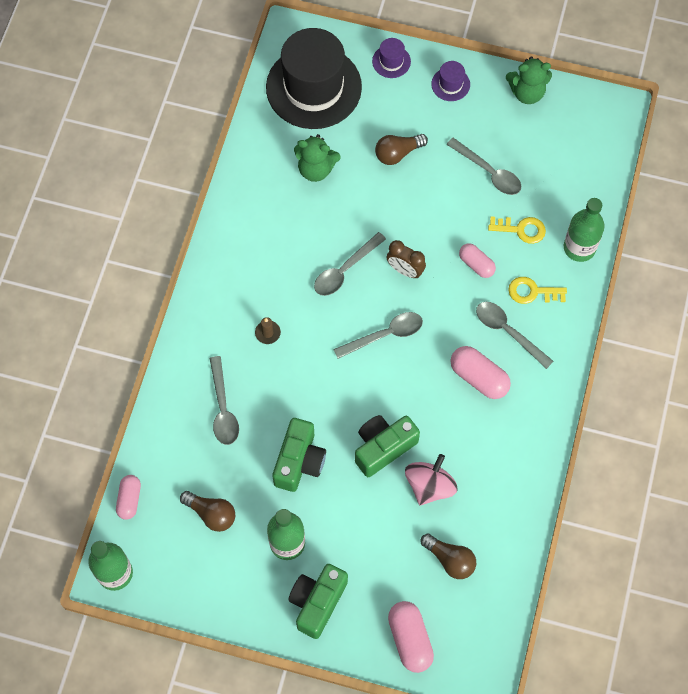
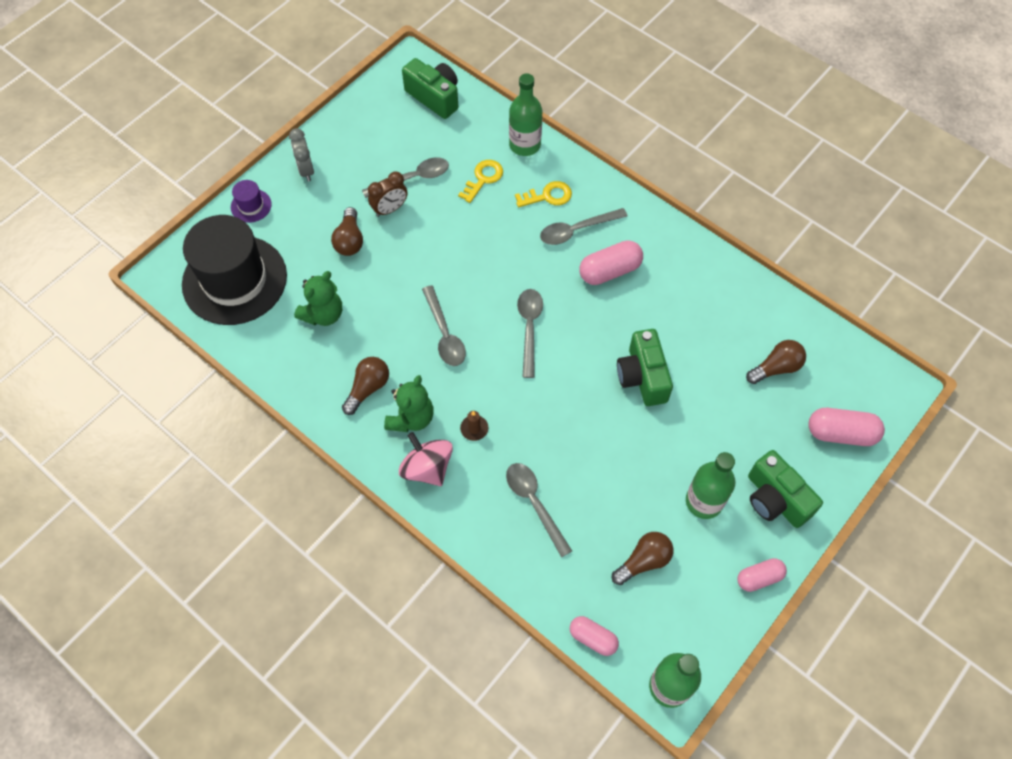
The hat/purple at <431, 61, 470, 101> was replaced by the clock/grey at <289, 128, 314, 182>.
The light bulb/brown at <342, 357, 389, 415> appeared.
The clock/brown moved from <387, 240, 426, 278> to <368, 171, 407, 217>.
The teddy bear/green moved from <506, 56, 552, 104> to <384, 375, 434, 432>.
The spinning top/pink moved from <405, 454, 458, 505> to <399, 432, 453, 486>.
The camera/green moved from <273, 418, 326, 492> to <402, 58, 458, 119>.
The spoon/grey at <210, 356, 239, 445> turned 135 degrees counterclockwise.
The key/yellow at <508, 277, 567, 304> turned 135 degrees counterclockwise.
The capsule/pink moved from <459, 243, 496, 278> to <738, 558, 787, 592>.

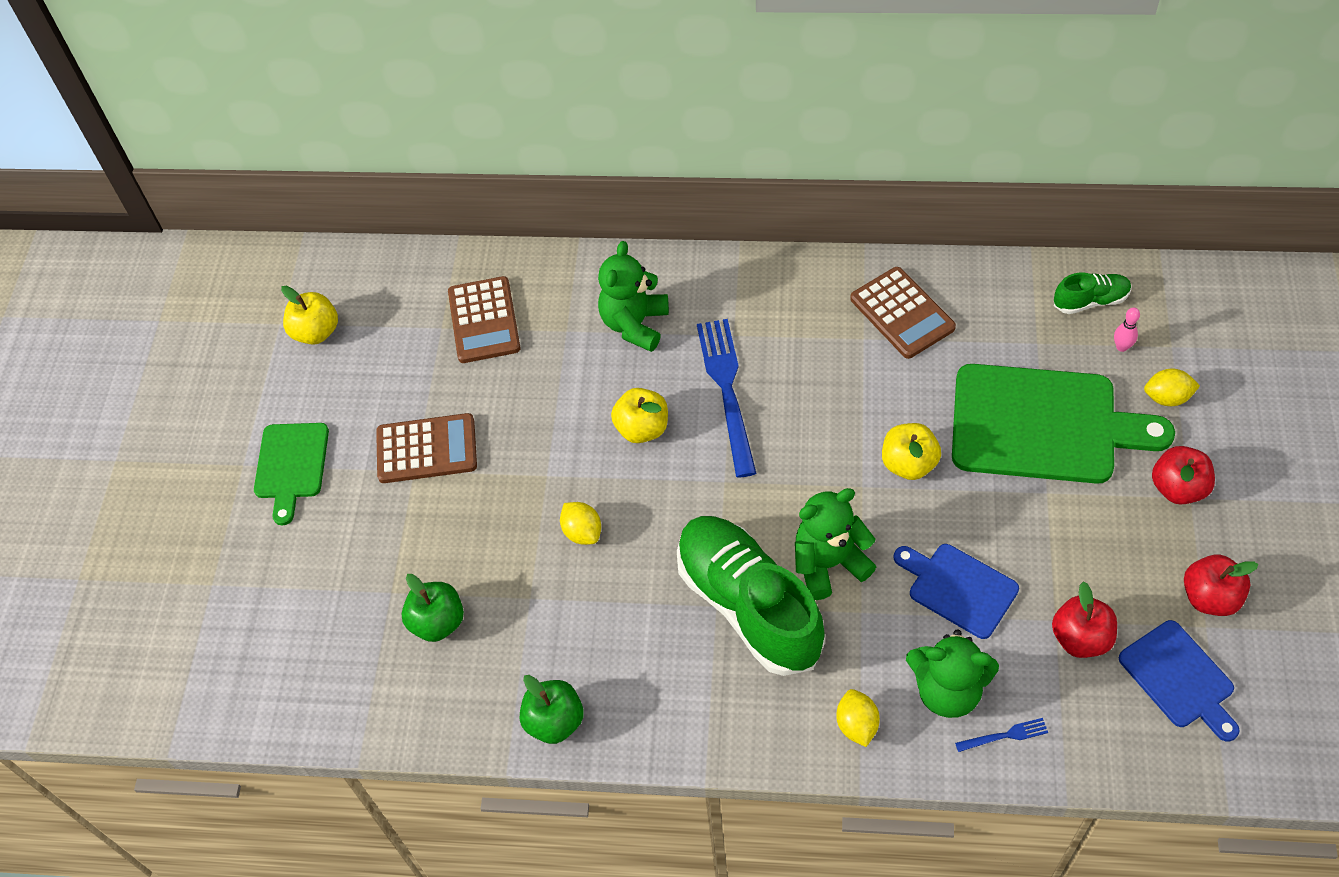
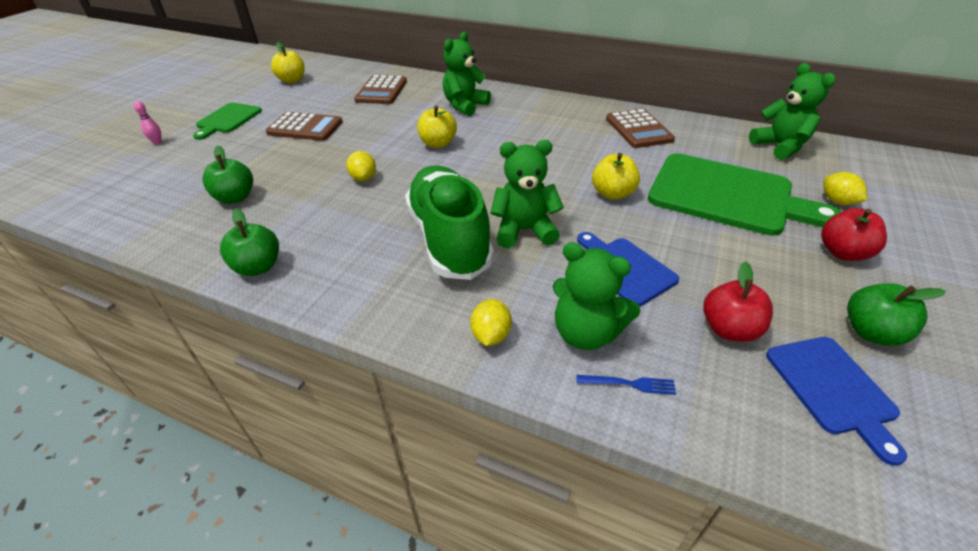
The bowling pin/pink moved from <1114, 308, 1140, 352> to <134, 101, 162, 144>.
The shoe/green at <1054, 273, 1131, 314> was replaced by the teddy bear/green at <749, 63, 836, 160>.
The lemon/yellow at <1144, 369, 1200, 406> turned 45 degrees clockwise.
The apple/red at <1184, 554, 1258, 616> became the apple/green at <847, 283, 946, 346>.
The fork/blue at <697, 319, 757, 478> disappeared.

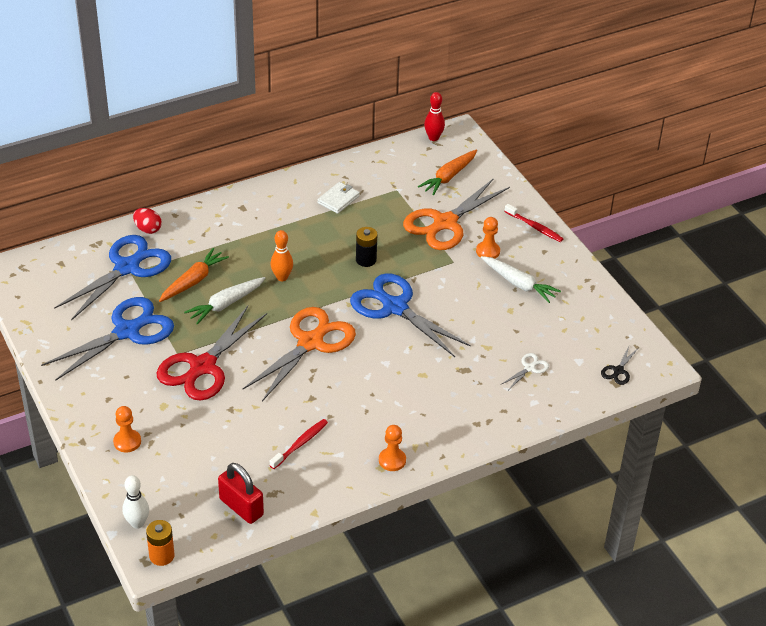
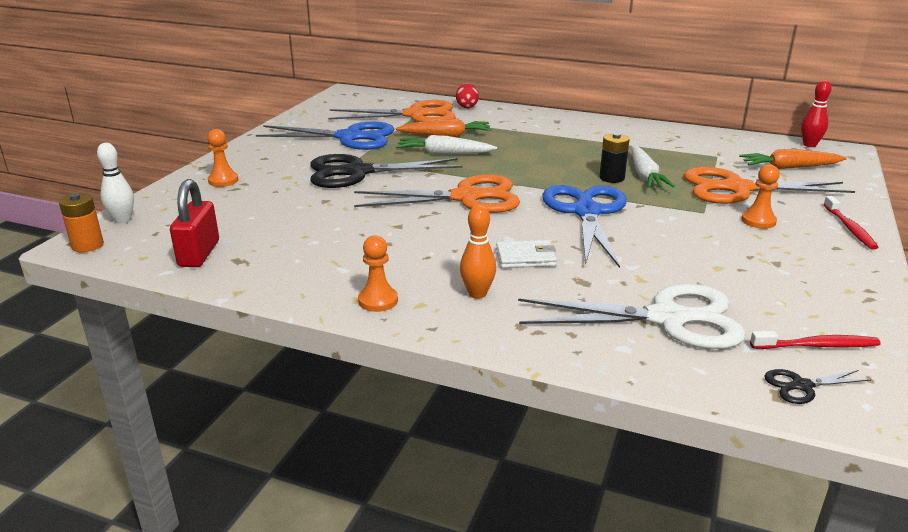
The scissors/red at <156, 306, 267, 401> became the scissors/black at <310, 154, 462, 188>.
The scissors/blue at <54, 235, 171, 320> became the scissors/orange at <328, 100, 456, 122>.
The bowling pin/orange moved from <270, 230, 293, 281> to <460, 205, 496, 299>.
The wallet/white moved from <317, 182, 360, 214> to <496, 240, 557, 268>.
The scissors/white at <500, 353, 549, 389> changed to 2.39 times the size.
The carrot/white moved from <481, 256, 561, 303> to <631, 146, 675, 188>.
The toothbrush/red moved from <270, 419, 328, 469> to <750, 331, 881, 349>.

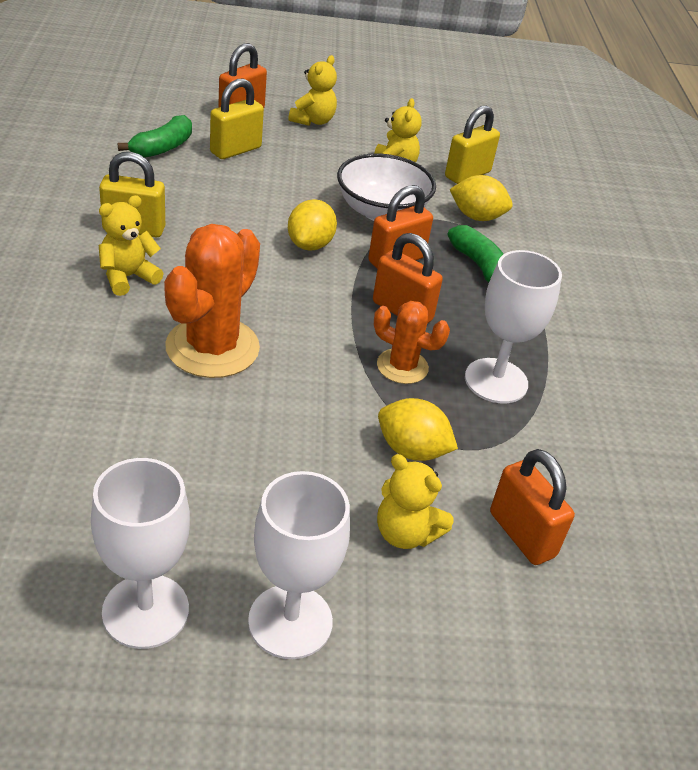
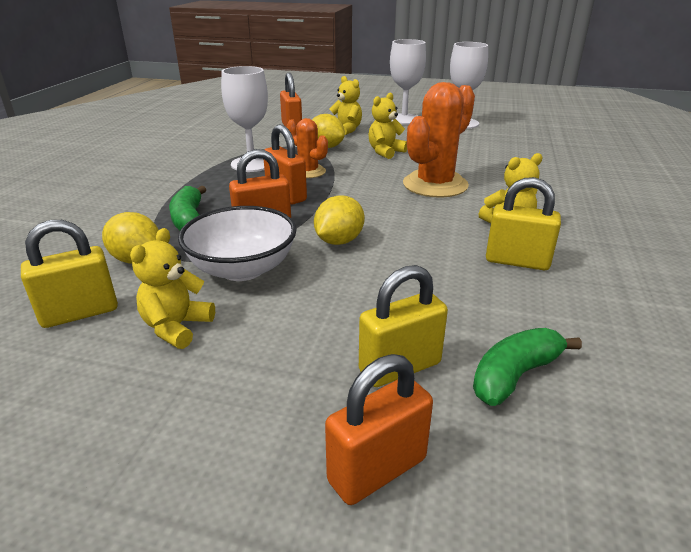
The teddy bear/yellow moved from <289, 55, 337, 126> to <368, 93, 407, 159>.

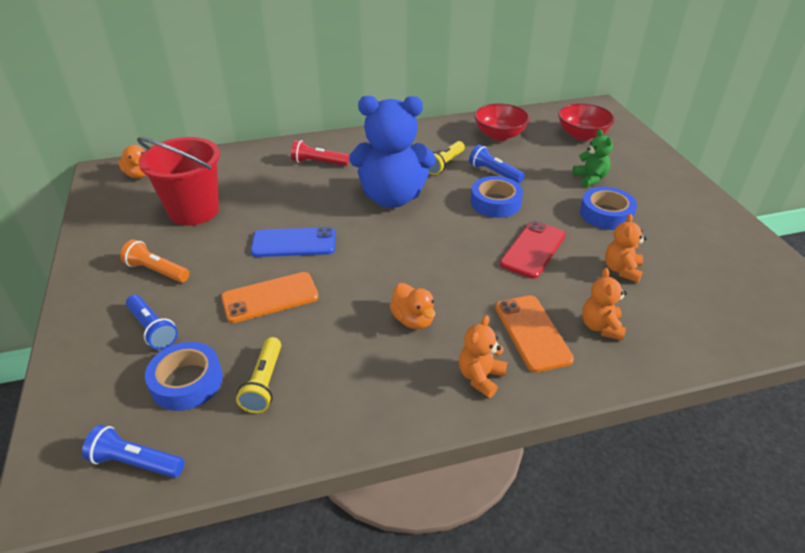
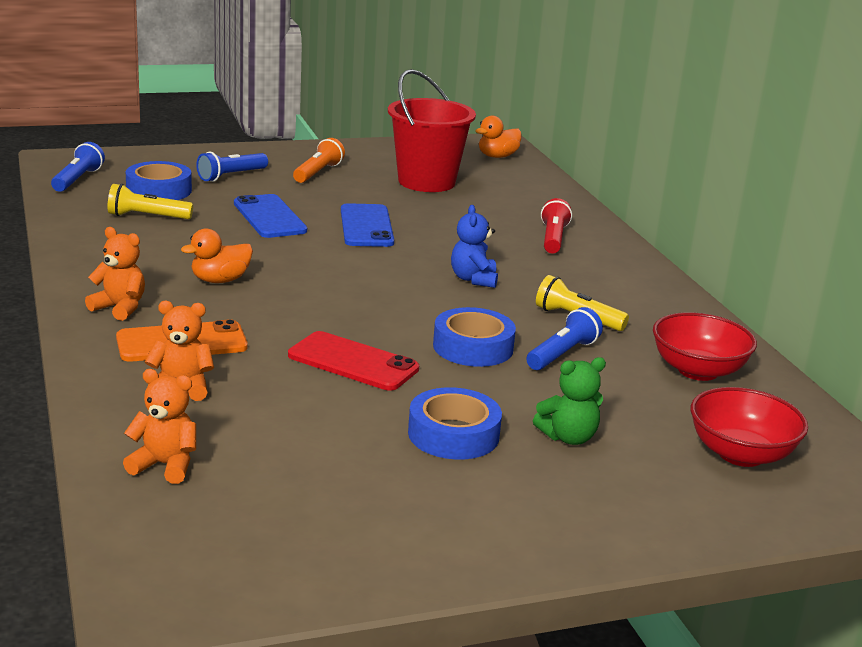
The teddy bear/orange moved from <605, 214, 647, 283> to <123, 369, 196, 484>.
The phone/orange at <221, 272, 319, 323> became the phone/blue at <234, 194, 307, 238>.
The teddy bear/blue at <349, 96, 436, 208> changed to 0.46 times the size.

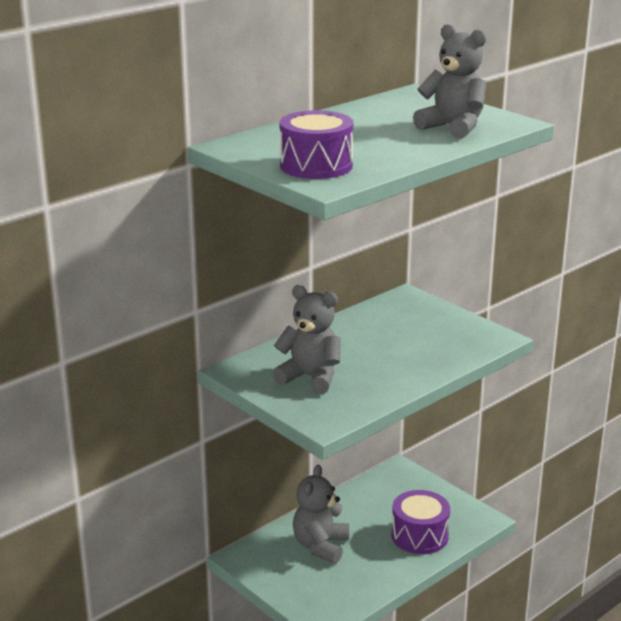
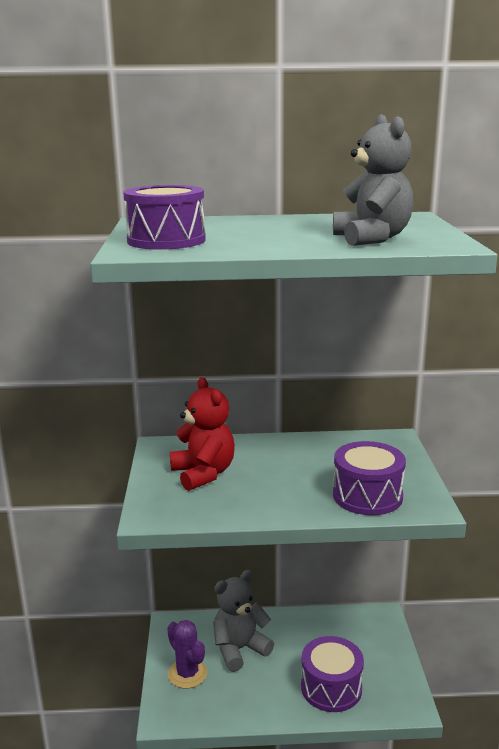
The cactus/purple at <167, 620, 208, 689> appeared.
The teddy bear/grey at <272, 285, 341, 394> became the teddy bear/red at <170, 377, 235, 491>.
The drum/purple at <333, 441, 406, 515> appeared.

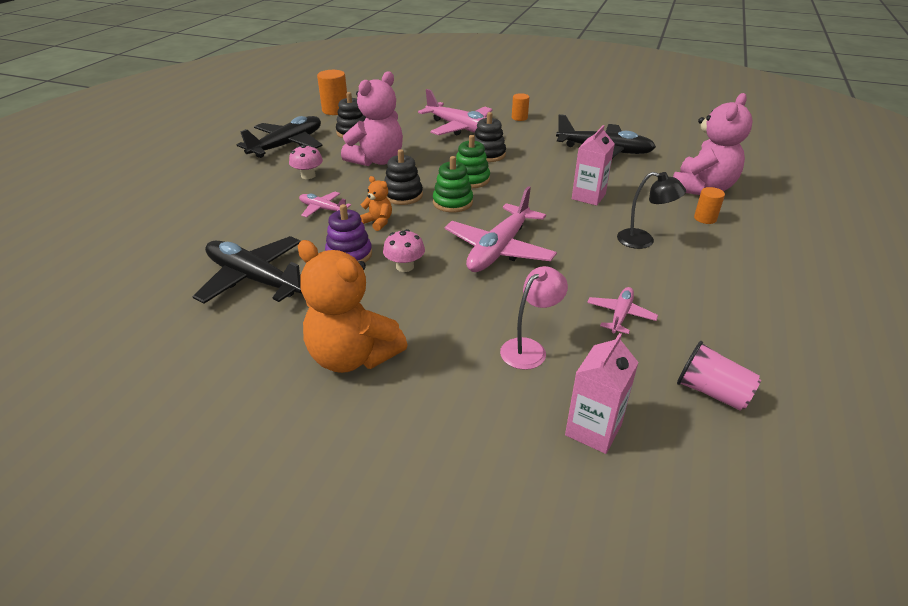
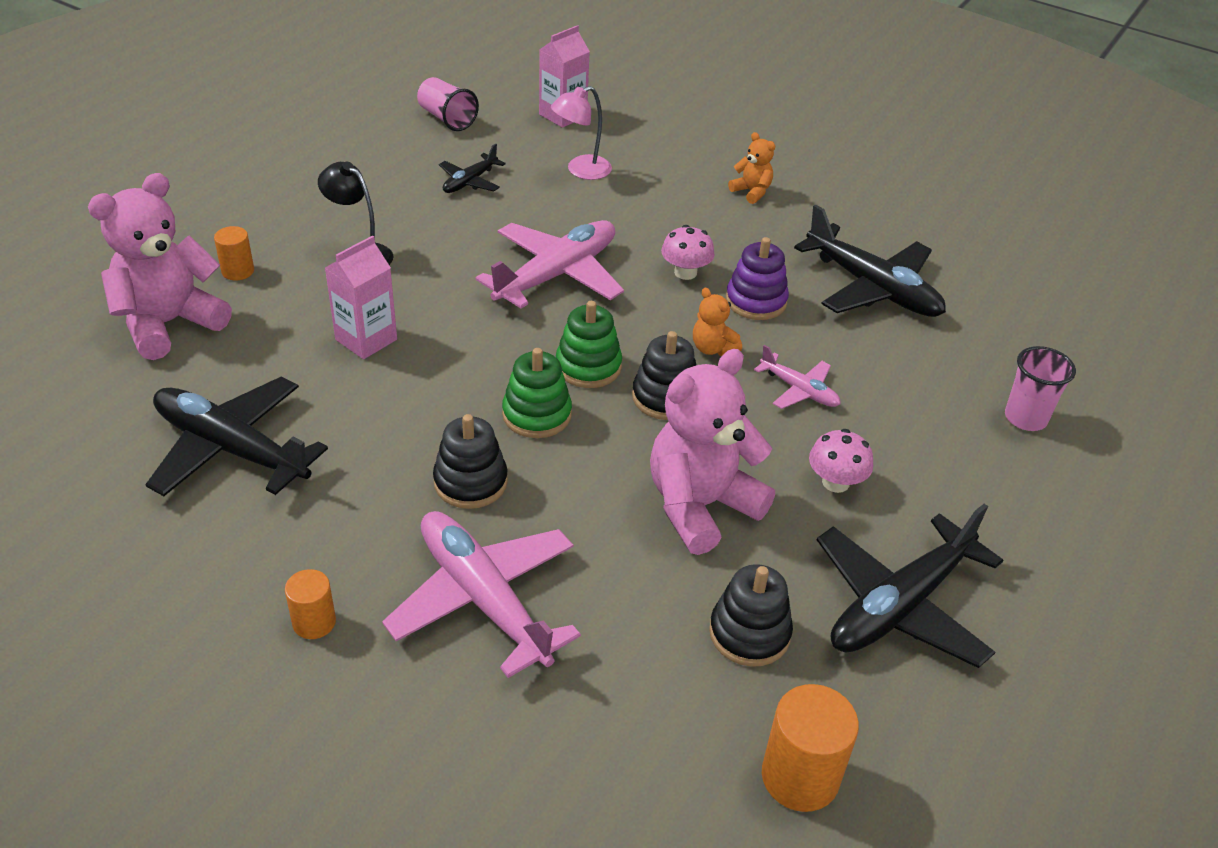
The plane/pink at <587, 287, 658, 334> became the plane/black at <439, 143, 506, 193>.
The teddy bear/orange at <298, 240, 408, 373> changed to 0.46 times the size.
The cup/pink at <1005, 346, 1076, 431> appeared.

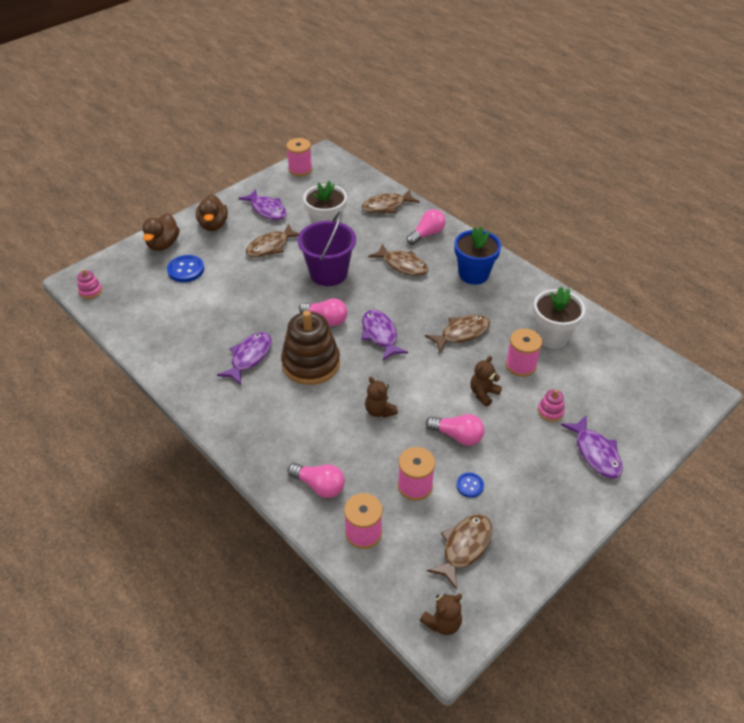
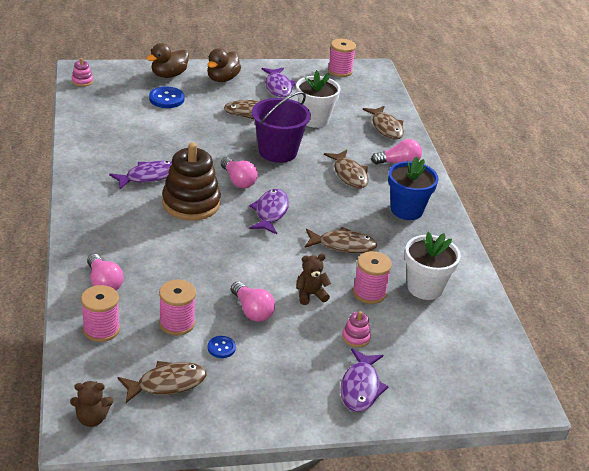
The fish/brown at <362, 189, 419, 213> turned 120 degrees counterclockwise.
The teddy bear/brown at <365, 377, 398, 418> disappeared.

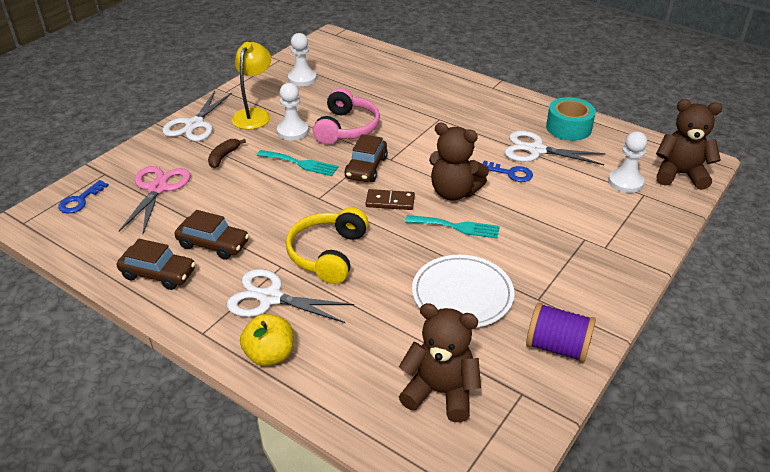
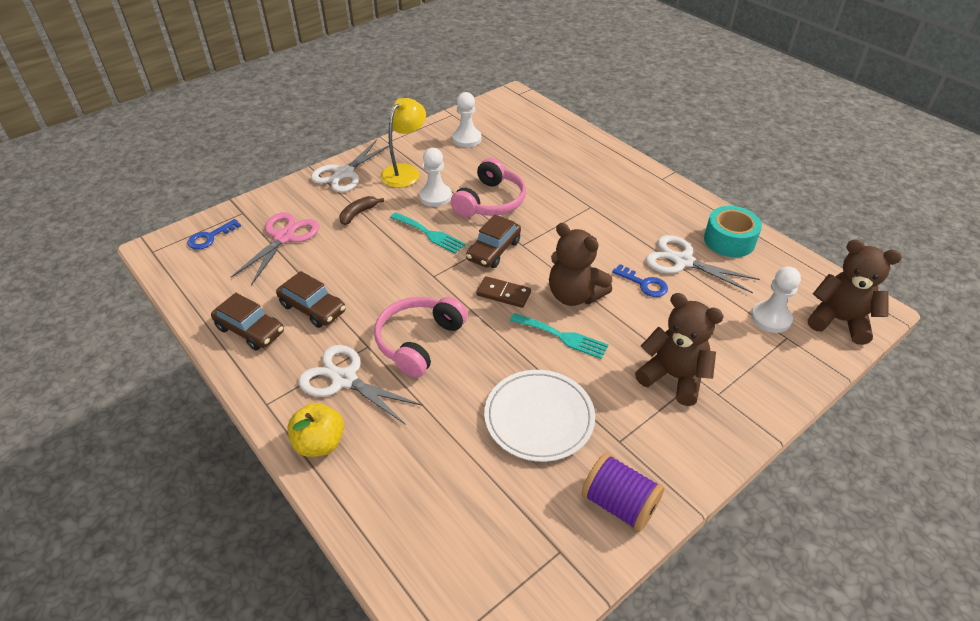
The headphones/yellow at <286, 207, 368, 284> became the headphones/pink at <374, 297, 468, 378>.
The teddy bear/brown moved from <399, 303, 481, 422> to <635, 293, 724, 406>.

